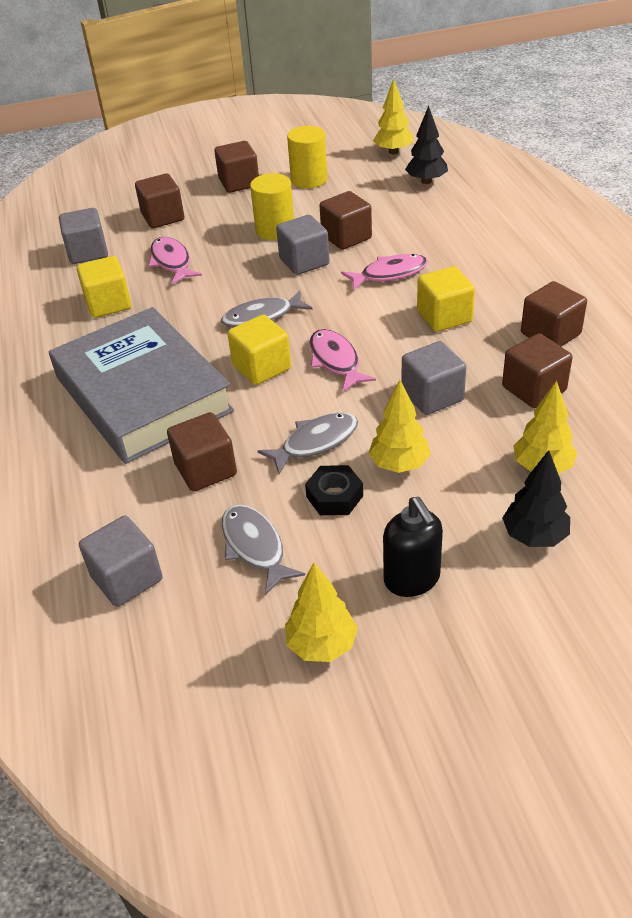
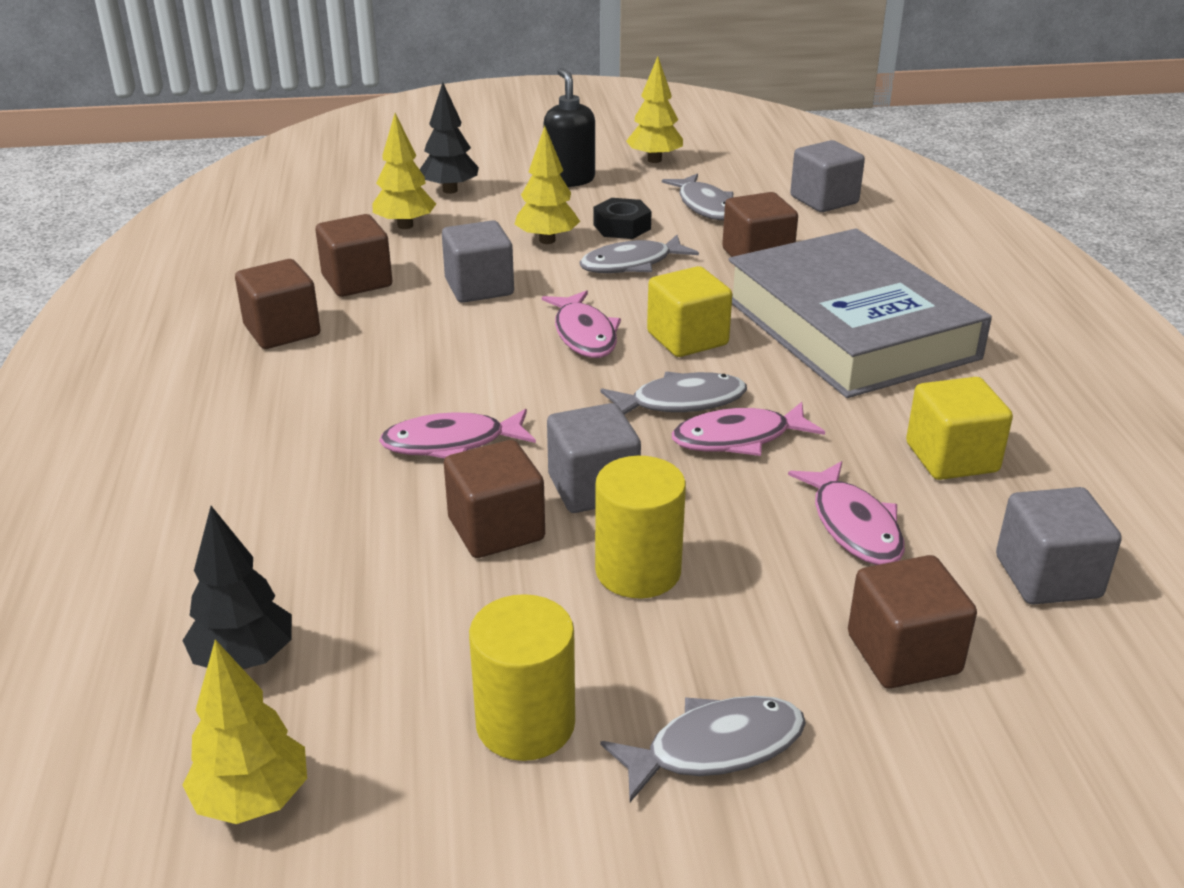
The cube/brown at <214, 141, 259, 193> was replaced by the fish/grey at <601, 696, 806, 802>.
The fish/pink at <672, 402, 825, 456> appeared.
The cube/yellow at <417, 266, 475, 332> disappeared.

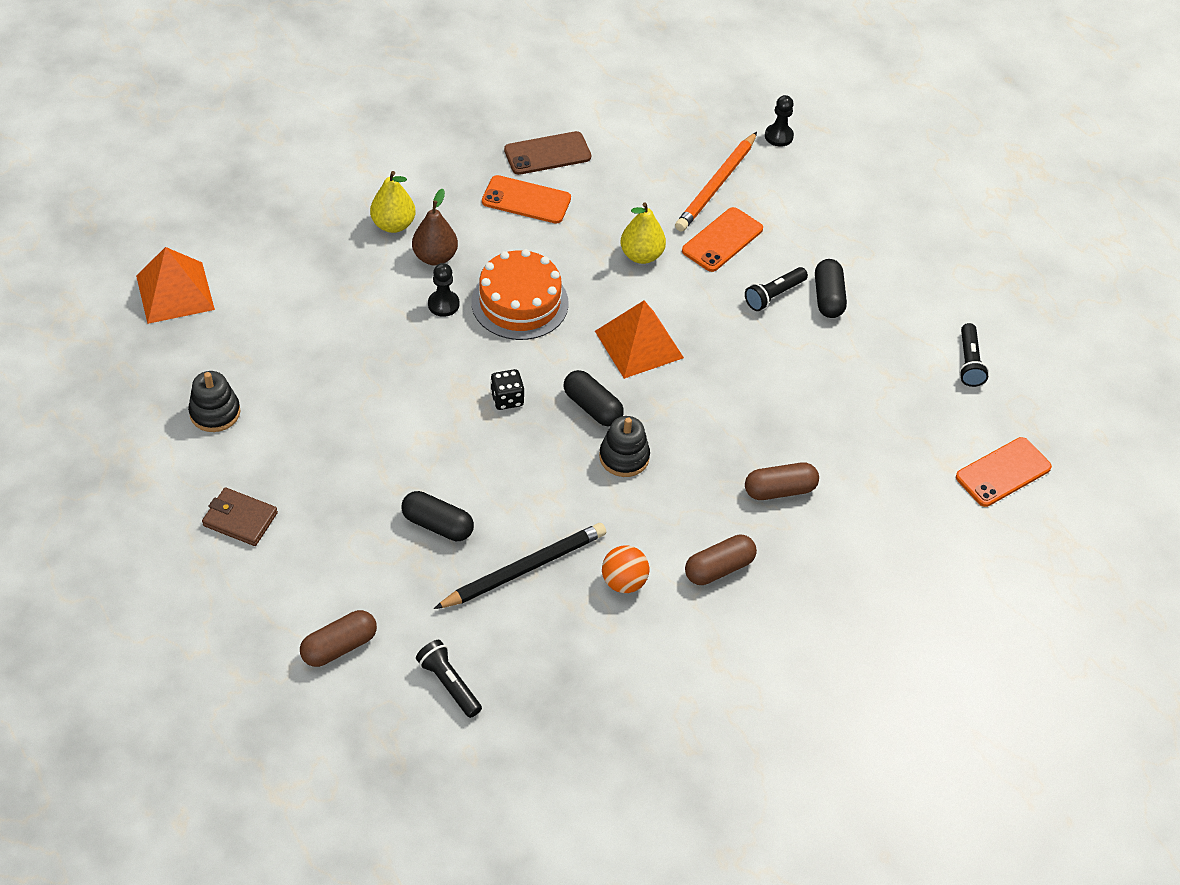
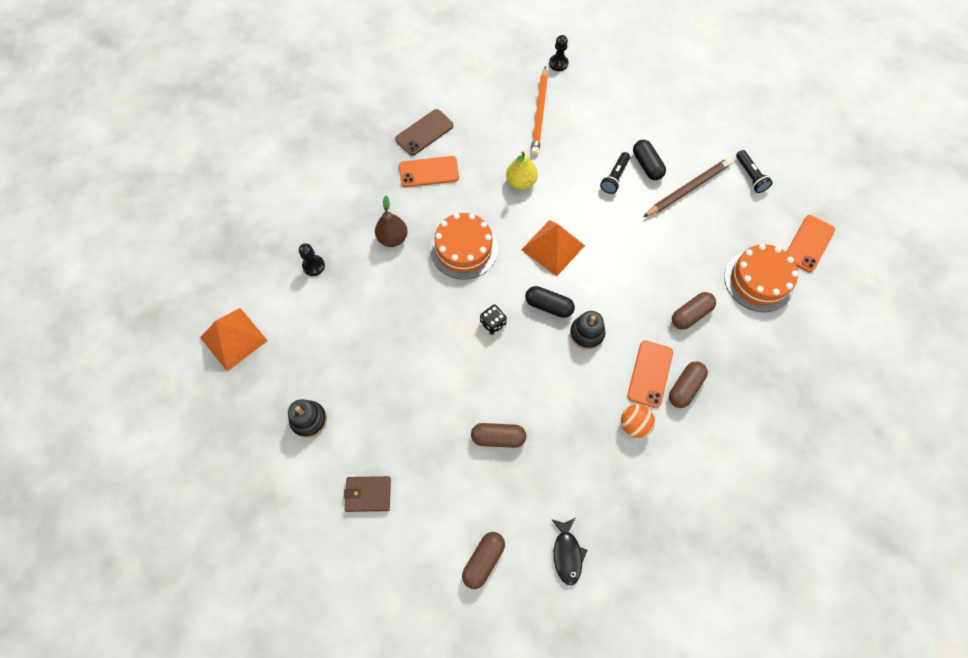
The pawn/black moved from <428, 263, 460, 317> to <299, 243, 325, 276>.
The capsule/black at <401, 491, 474, 541> became the capsule/brown at <471, 423, 526, 448>.
The flashlight/black at <416, 640, 482, 718> was replaced by the fish/black at <551, 518, 587, 585>.
The phone/orange moved from <682, 207, 763, 272> to <627, 340, 673, 408>.
The pencil/brown at <643, 157, 733, 217> appeared.
The cake/orange at <724, 244, 798, 312> appeared.
The pear/yellow at <370, 171, 416, 233> disappeared.
The pencil/black at <434, 523, 606, 609> disappeared.

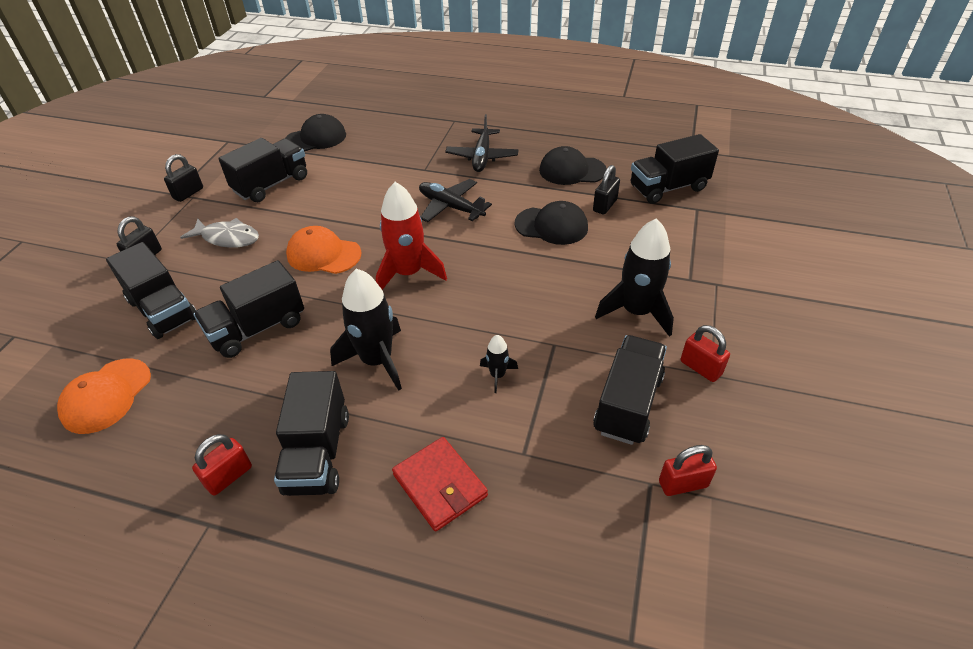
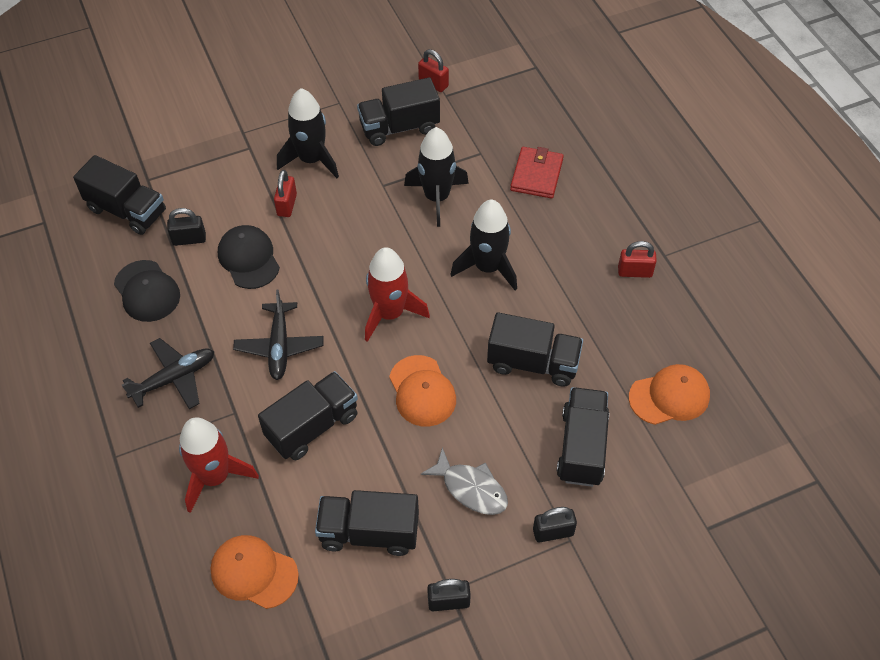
The rocket/red at <179, 417, 259, 513> appeared.
The cap/black at <286, 114, 346, 152> became the cap/orange at <210, 535, 299, 609>.
The truck/black moved from <274, 371, 349, 496> to <258, 371, 358, 460>.
The padlock/red moved from <681, 325, 730, 382> to <274, 170, 297, 217>.
The rocket/black at <480, 335, 518, 393> changed to 2.10 times the size.
The fish/grey at <180, 218, 259, 248> turned 150 degrees clockwise.

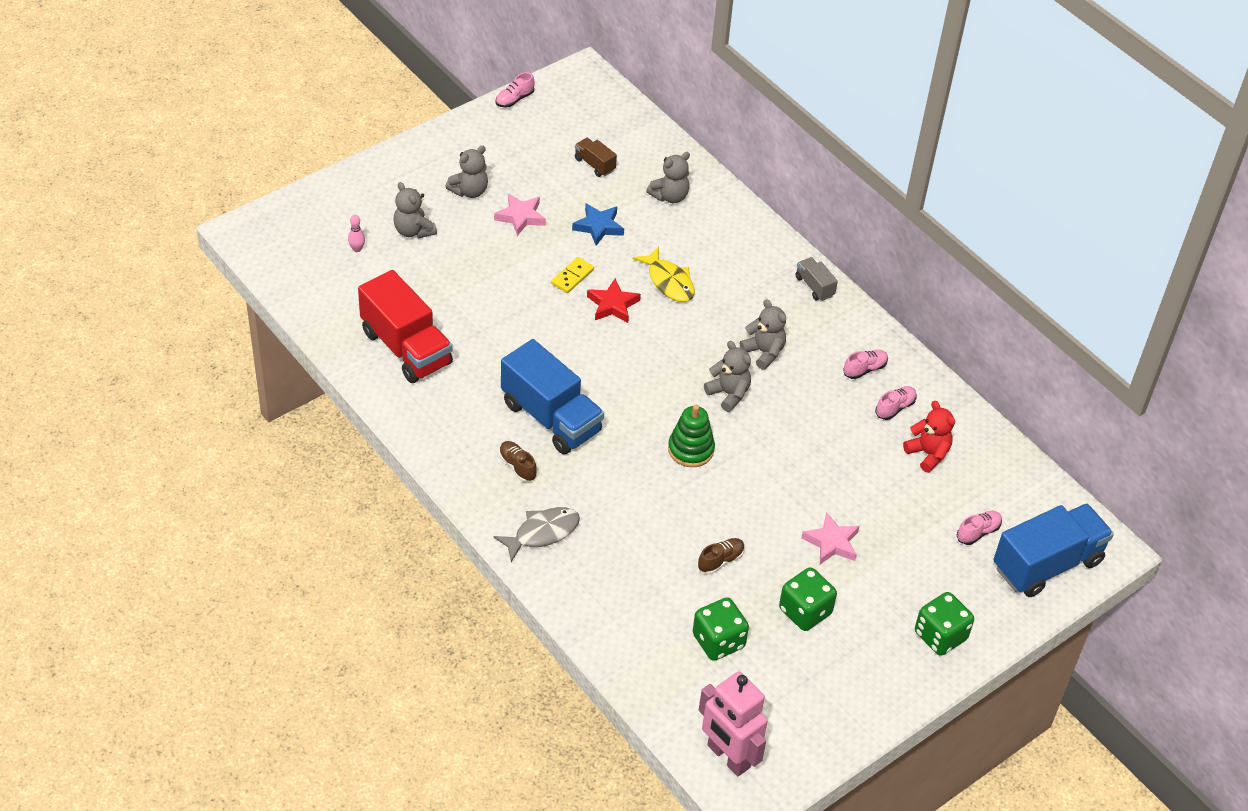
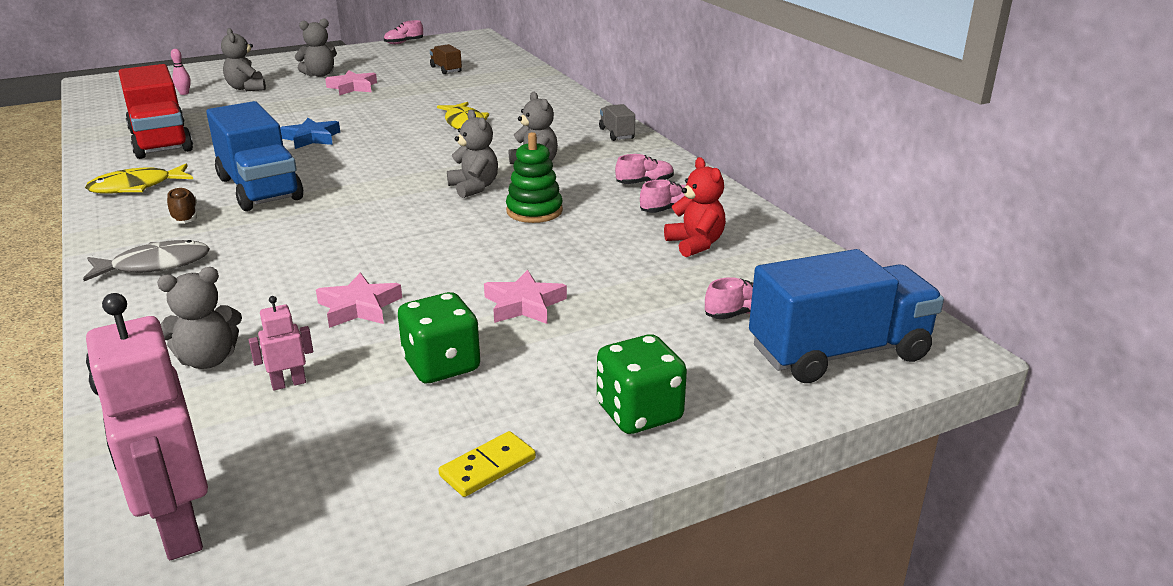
The fish/yellow at <85, 164, 193, 194> appeared.
The teddy bear/grey moved from <646, 152, 690, 203> to <157, 267, 242, 369>.
The dice/green at <693, 597, 749, 661> was replaced by the robot/pink at <249, 296, 313, 390>.
The star/blue moved from <572, 203, 624, 246> to <280, 118, 340, 149>.
The shoe/brown at <698, 538, 745, 574> was replaced by the star/pink at <316, 273, 402, 328>.
The domino/yellow moved from <551, 257, 594, 293> to <438, 431, 536, 497>.
The stacking toy/green moved from <668, 405, 715, 467> to <506, 132, 563, 223>.
The star/red at <587, 278, 641, 323> disappeared.

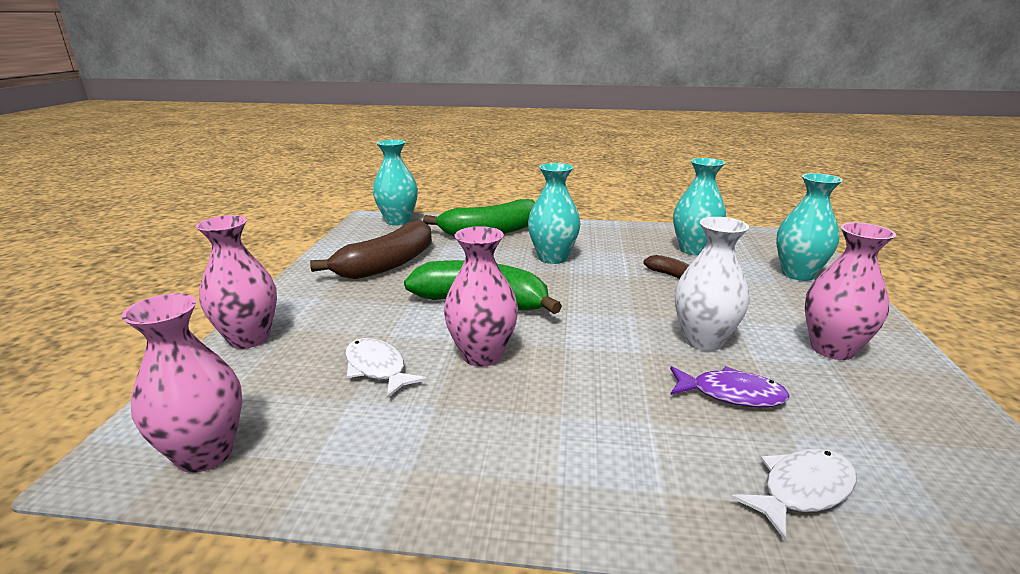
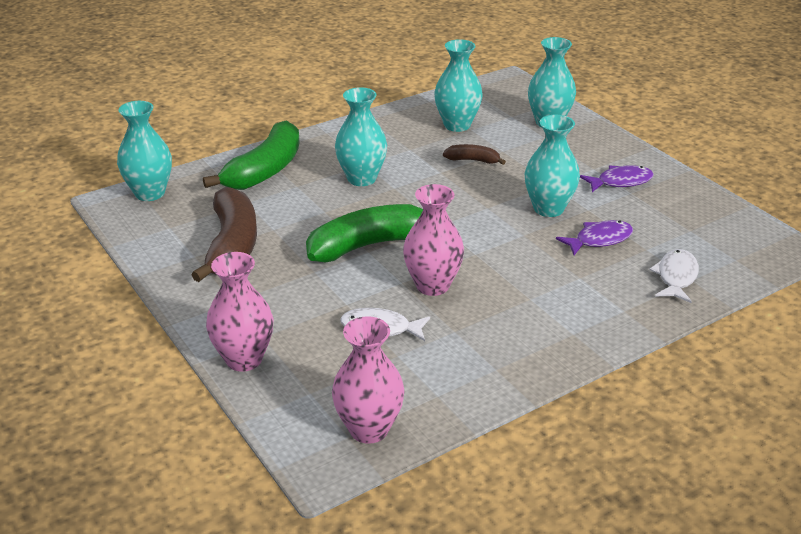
The vase/white at <675, 217, 750, 351> became the vase/turquoise at <525, 115, 580, 217>.
The vase/pink at <805, 222, 896, 360> was replaced by the fish/purple at <580, 165, 654, 192>.

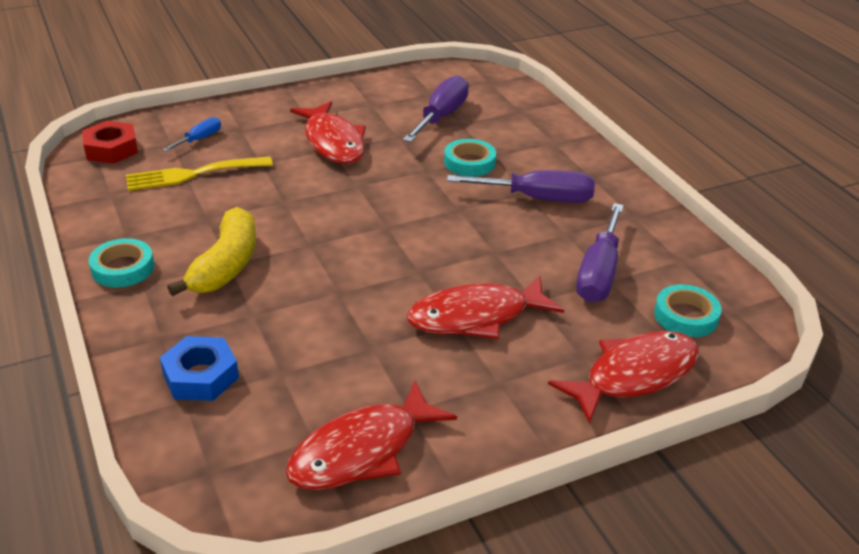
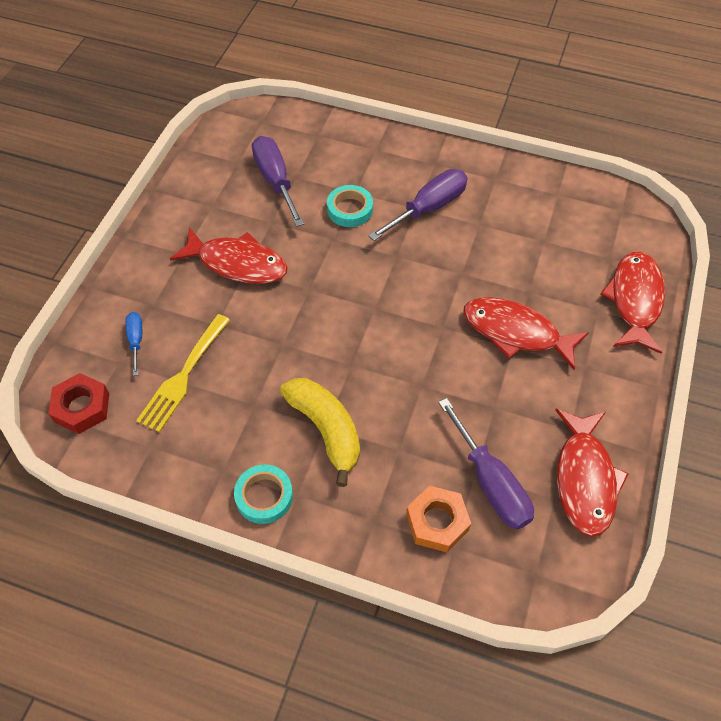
The nut/blue at <160, 336, 239, 401> became the nut/orange at <406, 485, 471, 552>.
The screwdriver/purple moved from <576, 203, 624, 302> to <438, 398, 534, 529>.
The fish/red at <407, 275, 564, 339> turned 90 degrees clockwise.
The tape/turquoise at <654, 284, 722, 337> disappeared.

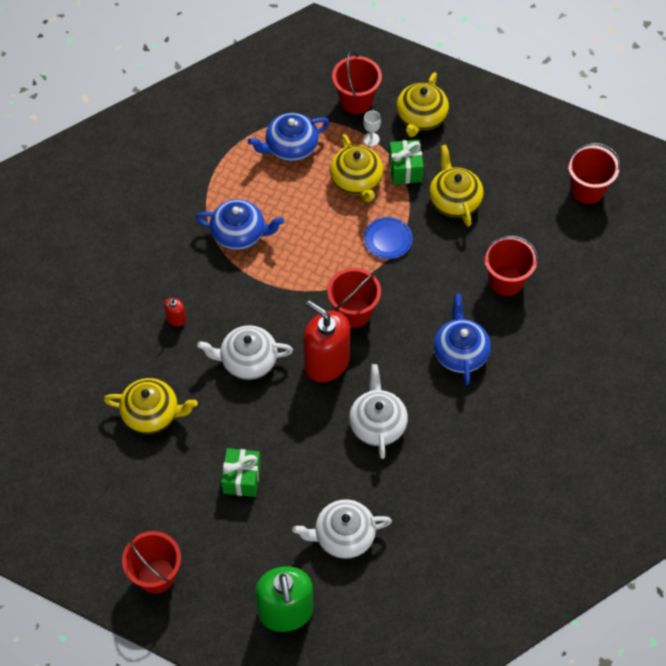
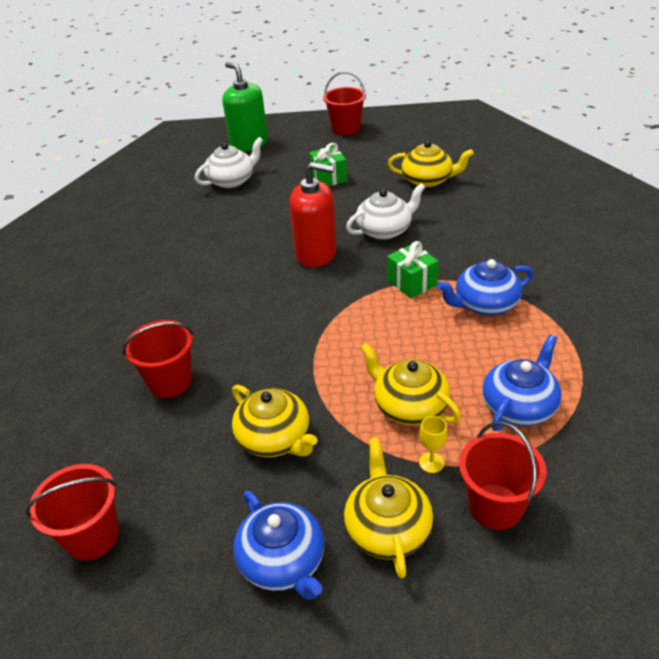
The teapot/blue moved from <434, 294, 491, 385> to <233, 491, 324, 600>.
The gift/green moved from <389, 140, 424, 184> to <387, 241, 439, 298>.
The teapot/yellow at <104, 378, 198, 434> turned 150 degrees counterclockwise.
The goblet/white at <363, 110, 381, 146> became the goblet/yellow at <419, 416, 447, 473>.
The soap dispenser/red at <164, 298, 186, 326> disappeared.
The bucket/red at <327, 268, 381, 328> disappeared.
The teapot/white at <349, 364, 408, 459> disappeared.
The plate/blue at <364, 217, 413, 259> disappeared.

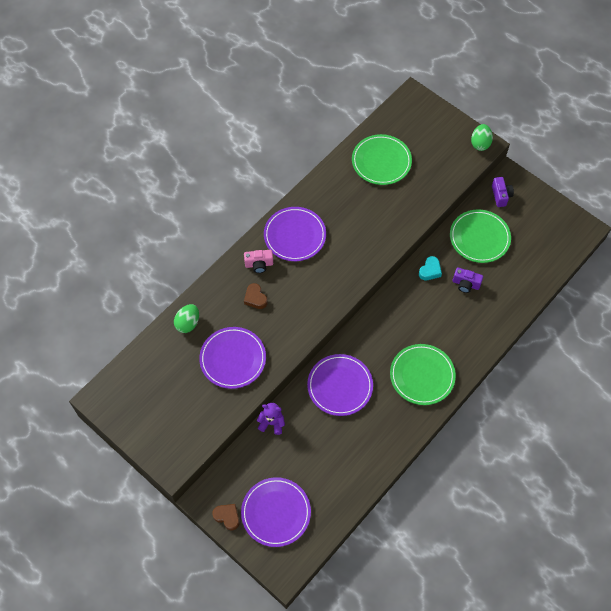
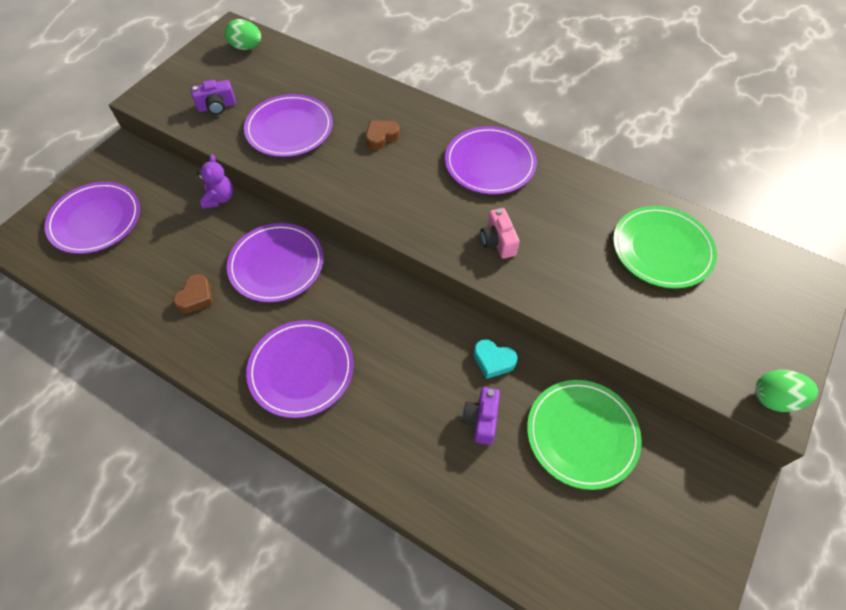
The heart/brown moved from <212, 504, 240, 530> to <173, 274, 213, 313>.
The camera/purple moved from <492, 177, 514, 207> to <191, 80, 236, 115>.
The egg/green moved from <174, 304, 199, 333> to <225, 19, 261, 50>.
The plate/green at <390, 344, 456, 405> became the plate/purple at <246, 320, 354, 418>.
The camera/pink moved from <244, 250, 273, 273> to <480, 208, 520, 259>.

